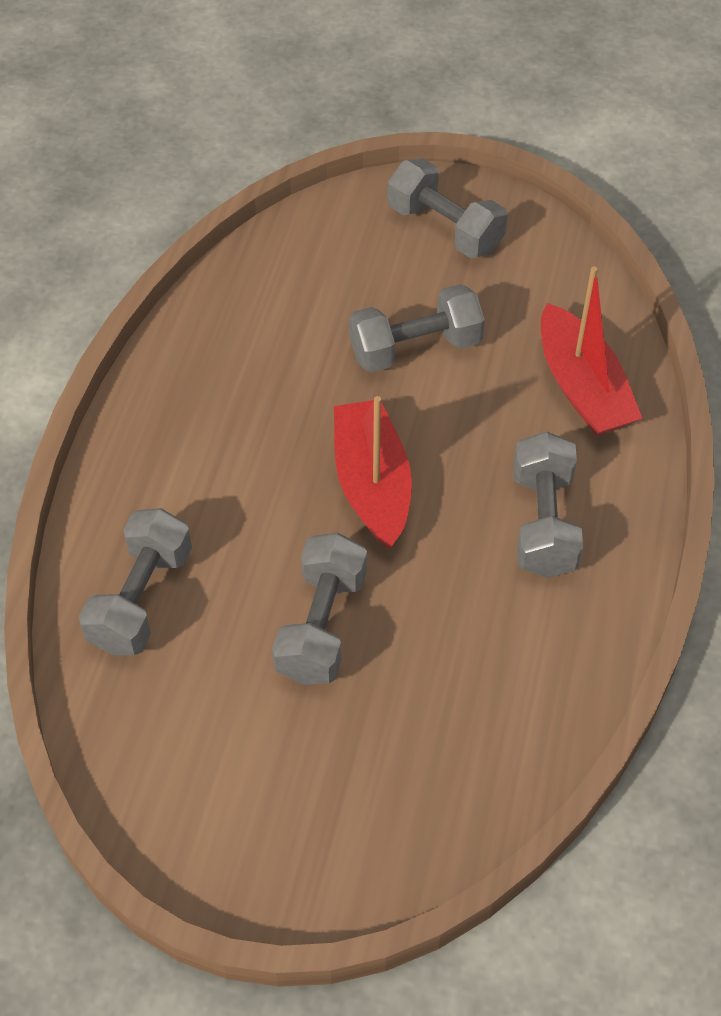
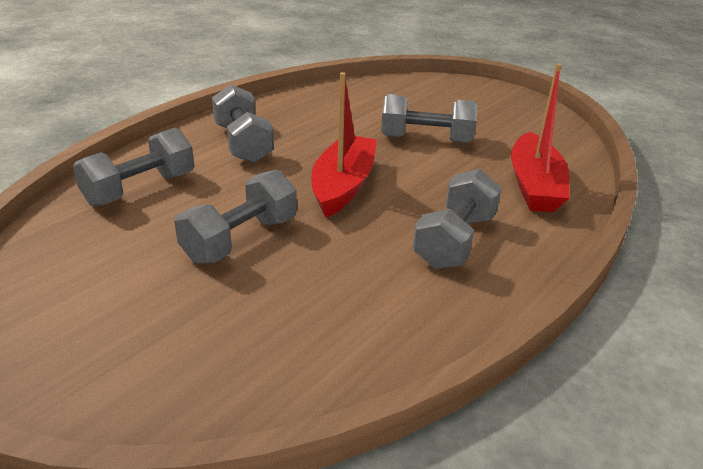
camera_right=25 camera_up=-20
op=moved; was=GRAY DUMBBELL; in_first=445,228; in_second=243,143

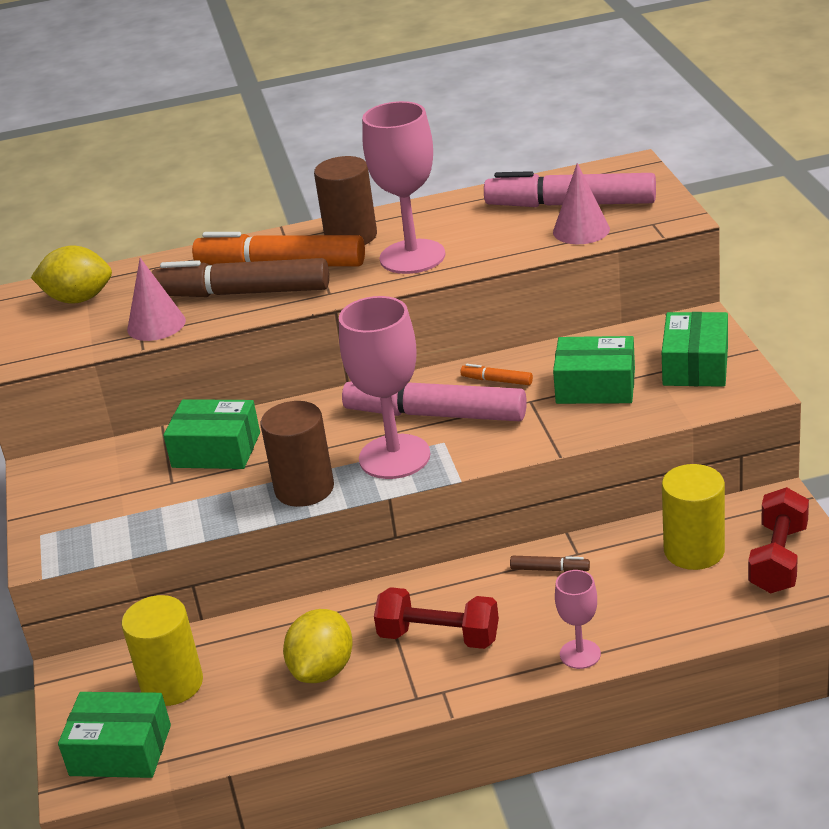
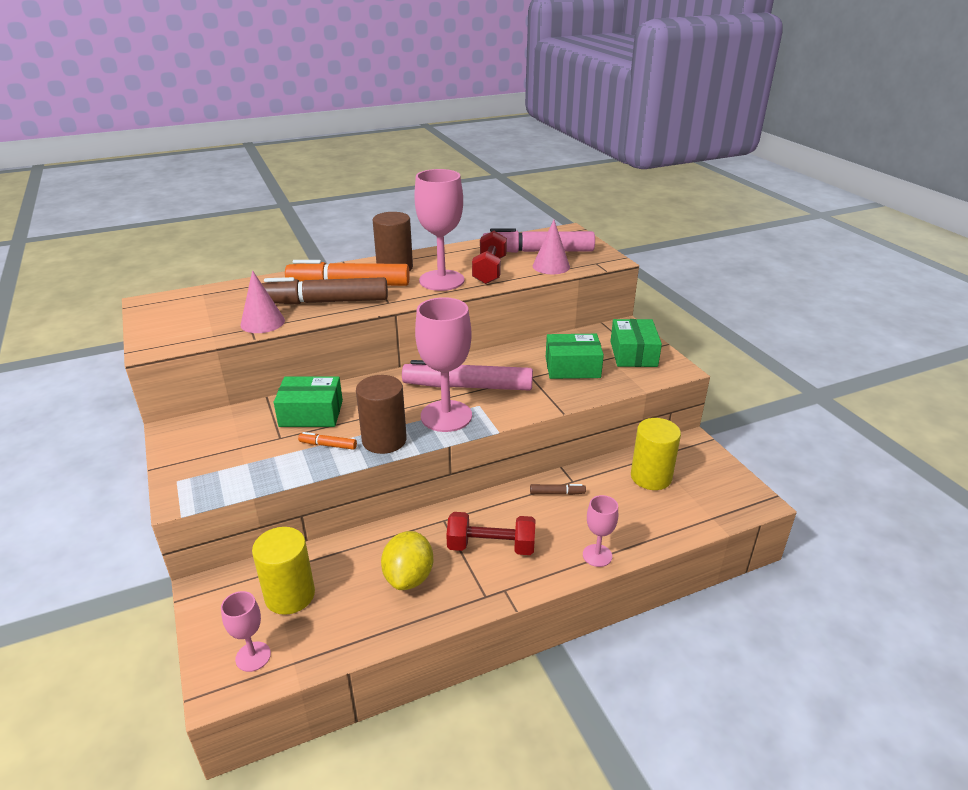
camera_right=-15 camera_up=0
op=replaced; was=LEAF-GREEN BOX; now=PINK WINE GLASS; in_first=120,750; in_second=253,656
op=moved; was=ORANGE MARKER PEN; in_first=497,380; in_second=328,445
op=moved; was=SCARLET DUMBBELL; in_first=778,559; in_second=489,270
op=removed; was=BRIGHT YELLOW CITRUS FRUIT; in_first=79,299

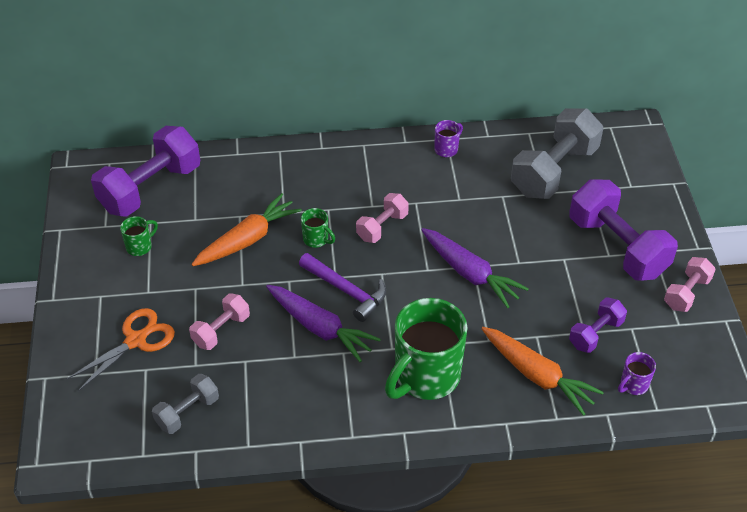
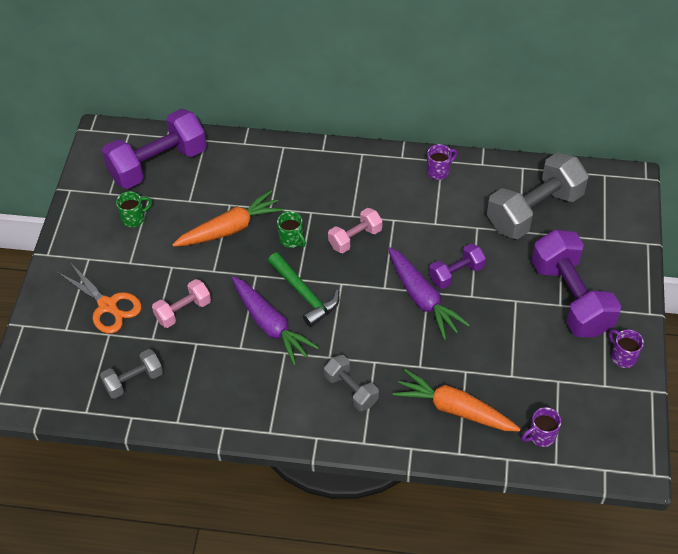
camera_right=15 camera_up=5
op=turned; was=ORANGE SHEARS; in_first=136,340; in_second=108,306; clockwise=75
op=recoloured; was=VIOLET CARPENTER'S HAMMER; now=LEAF-GREEN CARPENTER'S HAMMER; in_first=346,291; in_second=304,294
op=replaced; was=LEAF-GREEN TEA MUG; now=GRAY DUMBBELL; in_first=425,377; in_second=351,390
op=turned; was=ORANGE ROOT VEGETABLE; in_first=537,375; in_second=454,409; clockwise=150
op=moved; was=VIOLET DUMBBELL; in_first=595,334; in_second=456,274
op=replaced; was=PINK DUMBBELL; now=VIOLET TEA MUG; in_first=686,293; in_second=622,356

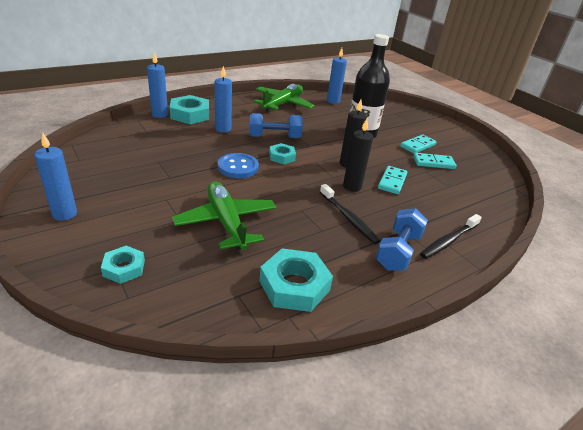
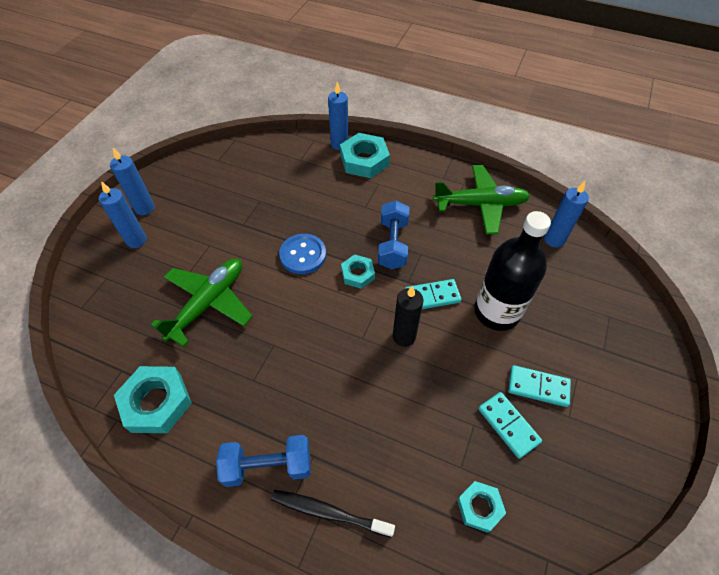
camera_right=60 camera_up=20
op=moved; was=COBALT CANDLE; in_first=223,129; in_second=136,240
op=turned; was=COBALT DUMBBELL; in_first=274,137; in_second=392,244; clockwise=45
op=moved; was=AQUA DOMINO; in_first=392,181; in_second=432,296
op=moved; was=AQUA HEXAGON NUT; in_first=124,268; in_second=479,507
op=removed; was=JET-BLACK TOOTHBRUSH; in_first=348,218
op=removed; was=JET-BLACK CANDLE; in_first=352,187

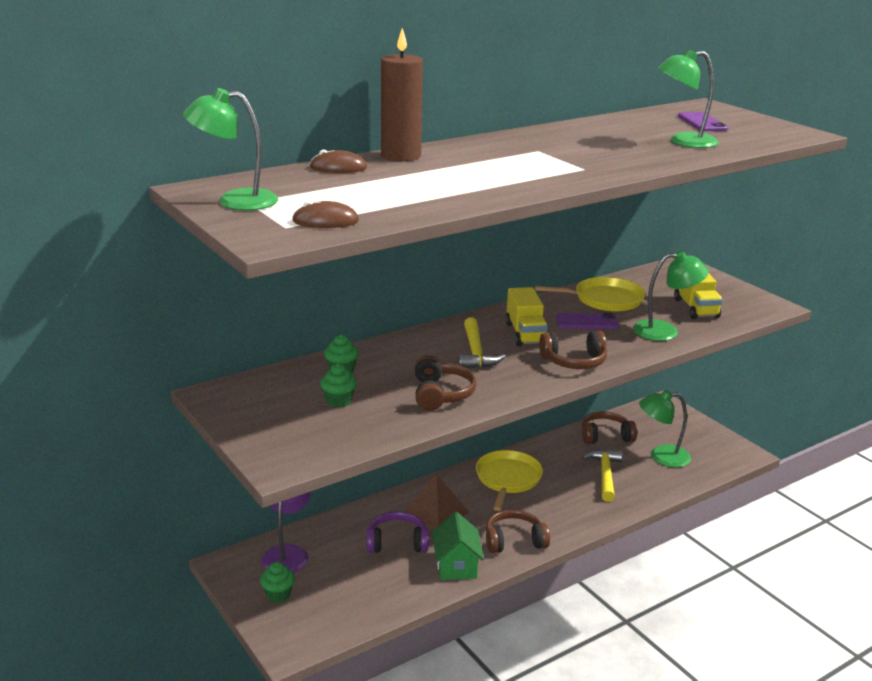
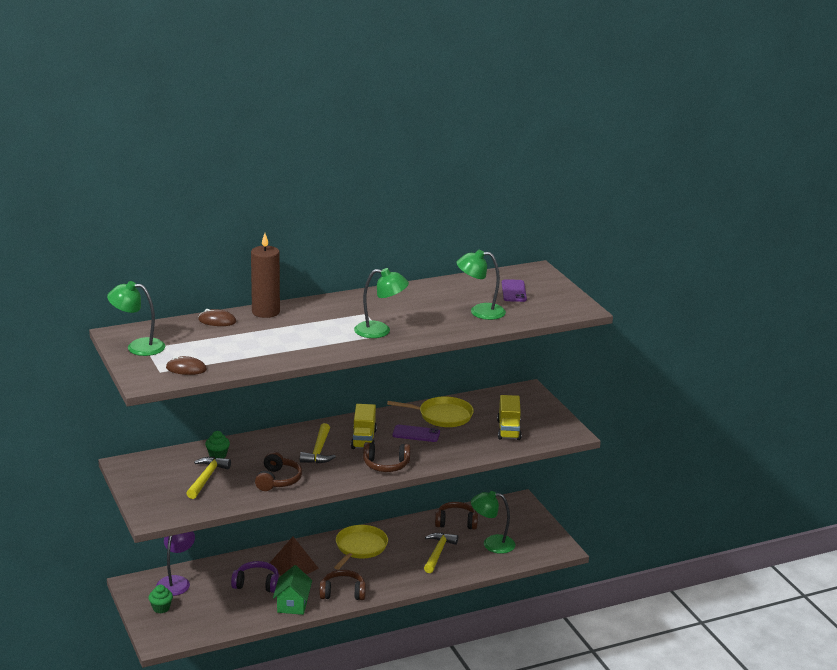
camera_right=10 camera_up=0
op=replaced; was=LEAF-GREEN CUPCAKE; now=BRIGHT YELLOW CARPENTER'S HAMMER; in_first=339,401; in_second=206,478
op=moved; was=LEAF-GREEN DESK LAMP; in_first=665,331; in_second=380,331

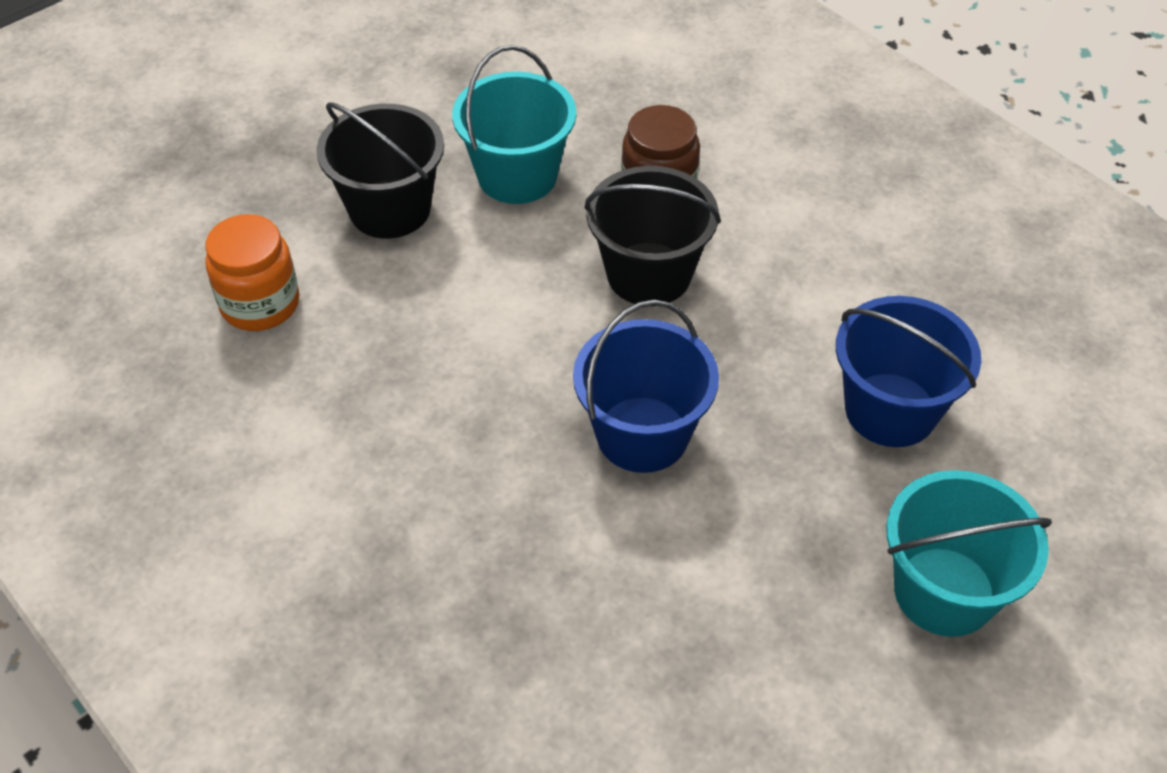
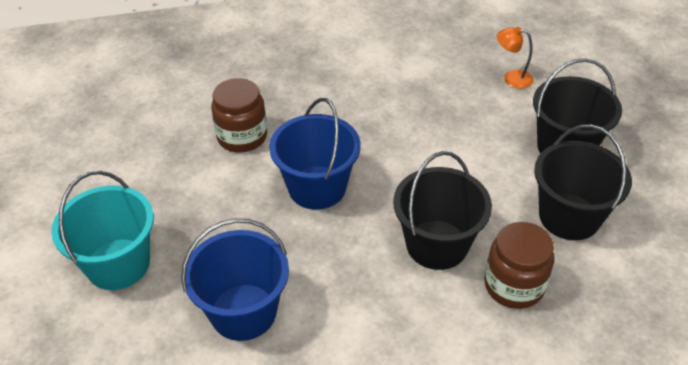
camera_right=120 camera_up=-5
op=added; now=BROWN JAR; in_second=242,137
op=replaced; was=ORANGE JAR; now=ORANGE DESK LAMP; in_first=260,304; in_second=511,78
op=recoloured; was=AQUA BUCKET; now=JET-BLACK BUCKET; in_first=517,176; in_second=569,217

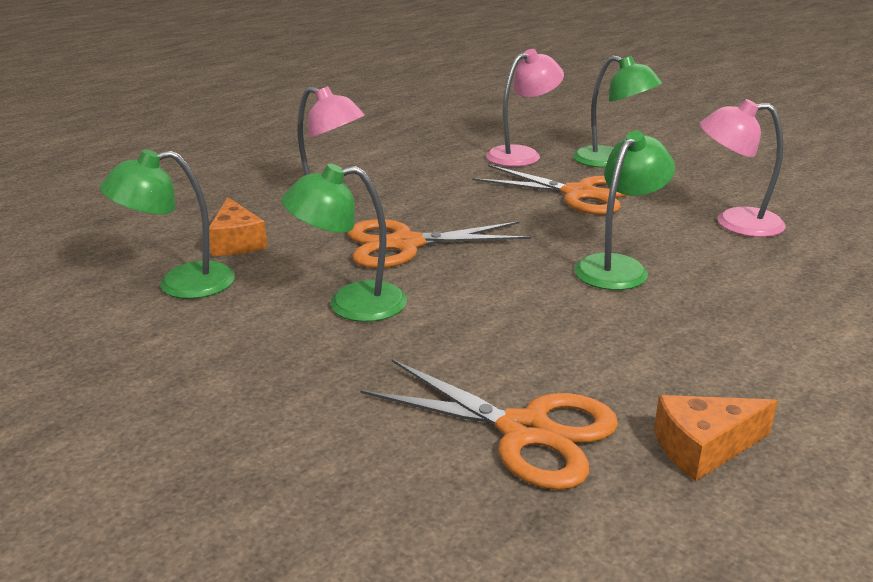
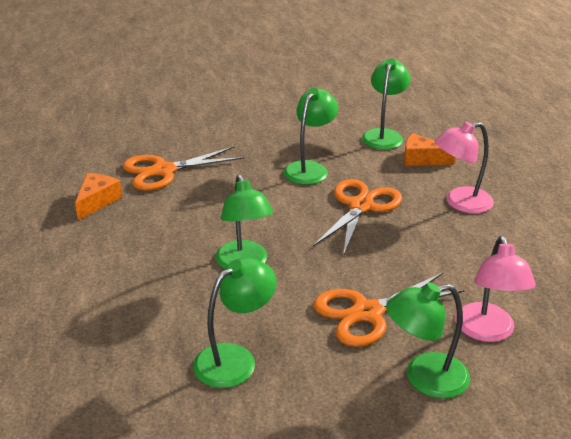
camera_right=125 camera_up=5
op=recoloured; was=PINK DESK LAMP; now=LEAF-GREEN DESK LAMP; in_first=735,222; in_second=235,359

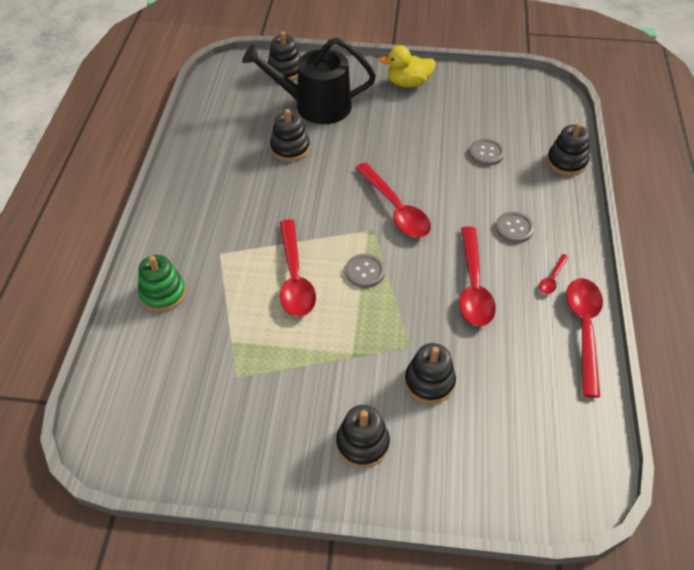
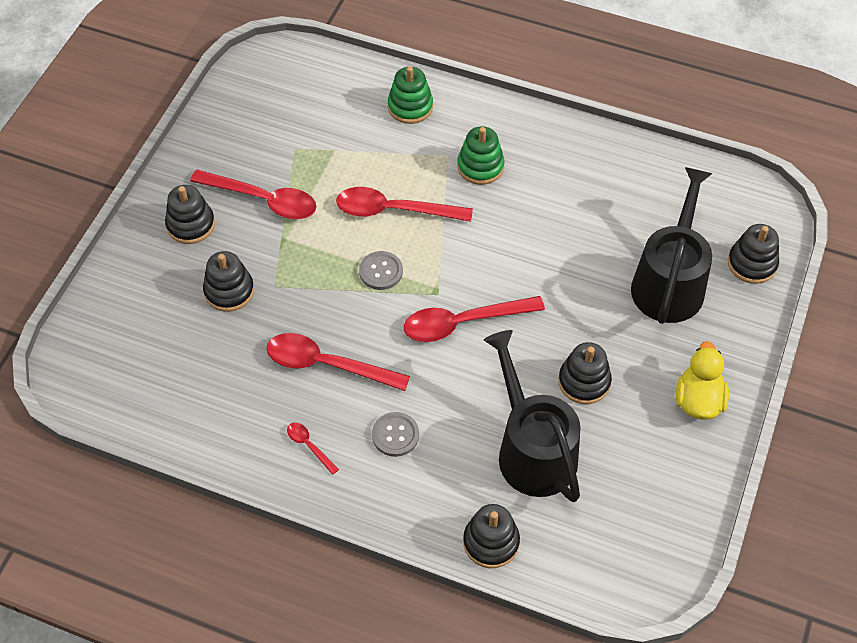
camera_right=105 camera_up=5
op=moved; was=SCARLET SPOON; in_first=584,330; in_second=263,200
op=added; now=LEAF-GREEN STACKING TOY; in_second=480,166
op=replaced; was=GRAY SHIRT BUTTON; now=JET-BLACK WATERING CAN; in_first=486,153; in_second=532,450
op=moved; was=JET-BLACK STACKING TOY; in_first=290,148; in_second=584,382

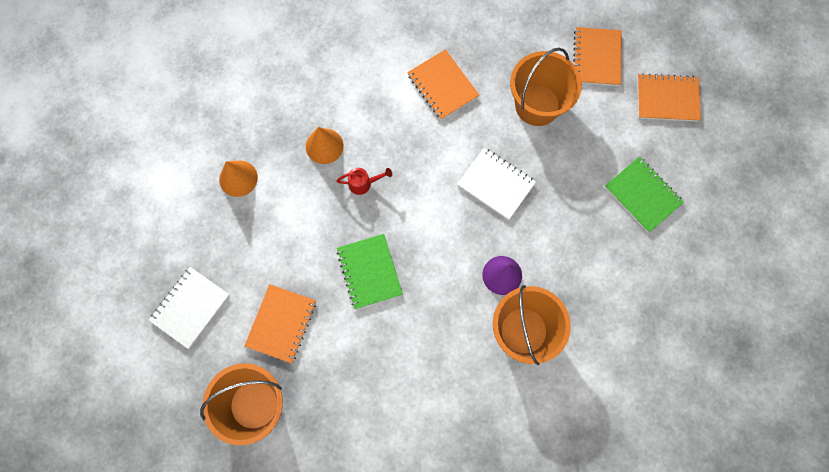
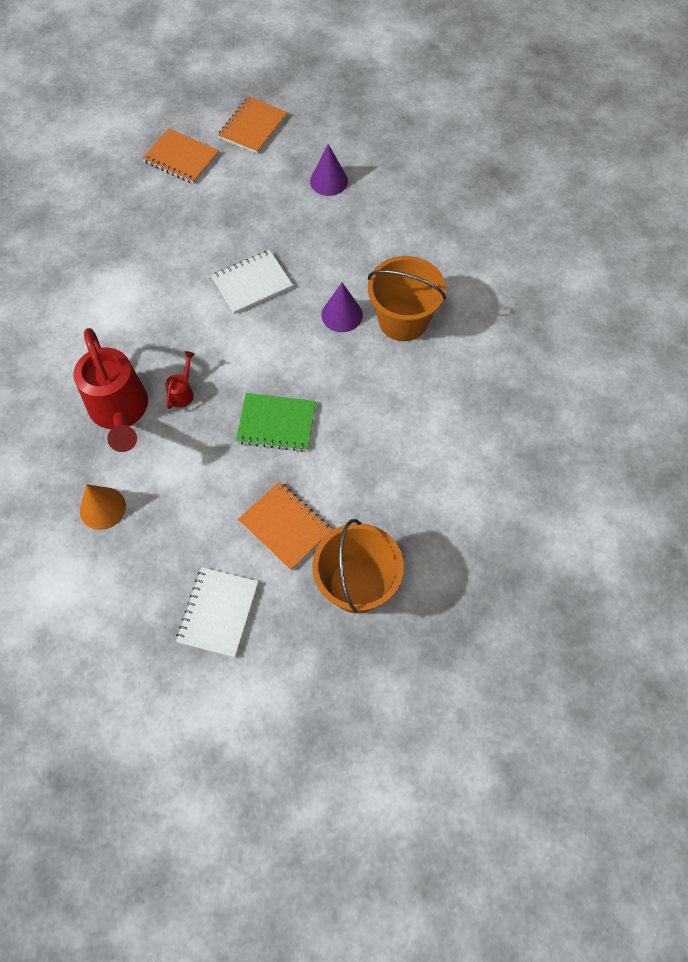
camera_right=-65 camera_up=-10
op=replaced; was=ORANGE CONE; now=SCARLET WATERING CAN; in_first=324,146; in_second=120,412
op=turned; was=WHITE EXERCISE BOOK; in_first=190,307; in_second=218,612; clockwise=45
op=replaced; was=LEAF-GREEN EXERCISE BOOK; now=VIOLET CONE; in_first=643,195; in_second=329,181
op=removed; was=ORANGE EXERCISE BOOK; in_first=442,86
op=removed; was=ORANGE BUCKET; in_first=537,105

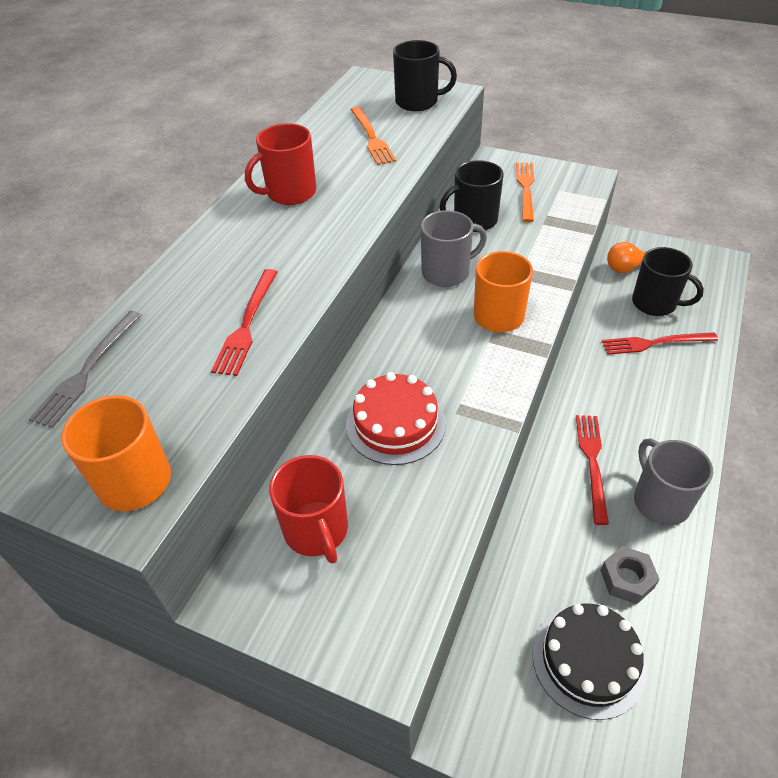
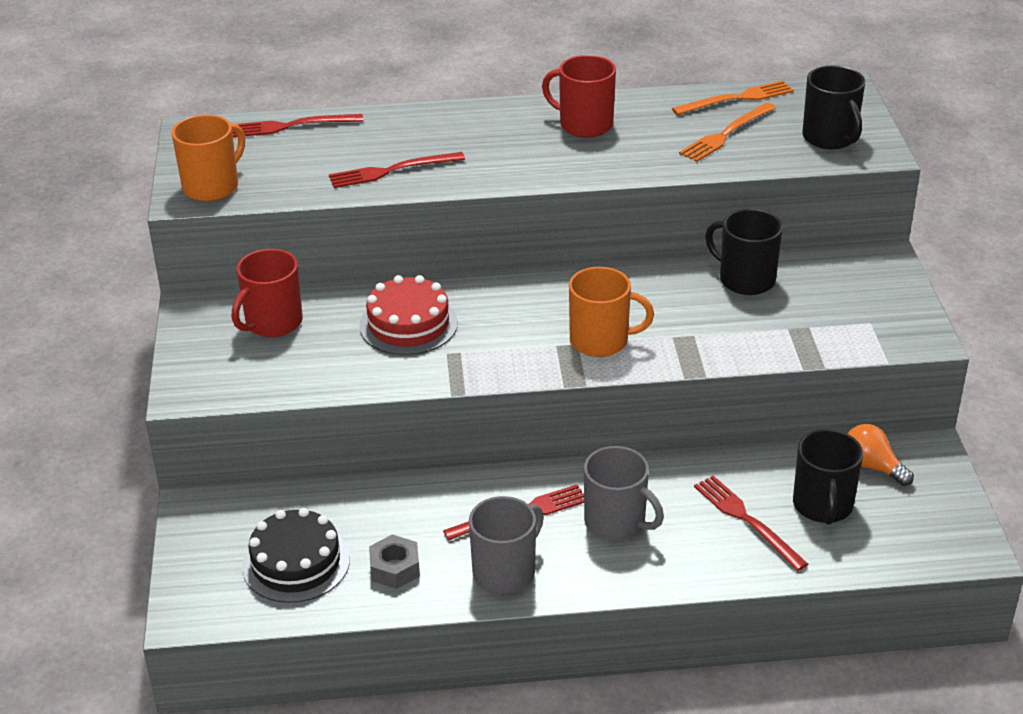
camera_right=60 camera_up=-10
op=recoloured; was=GRAY DINNER FORK; now=SCARLET DINNER FORK; in_first=87,370; in_second=291,126
op=moved; was=GRAY TEA MUG; in_first=447,272; in_second=616,522
op=moved; was=ORANGE DINNER FORK; in_first=525,189; in_second=737,99

